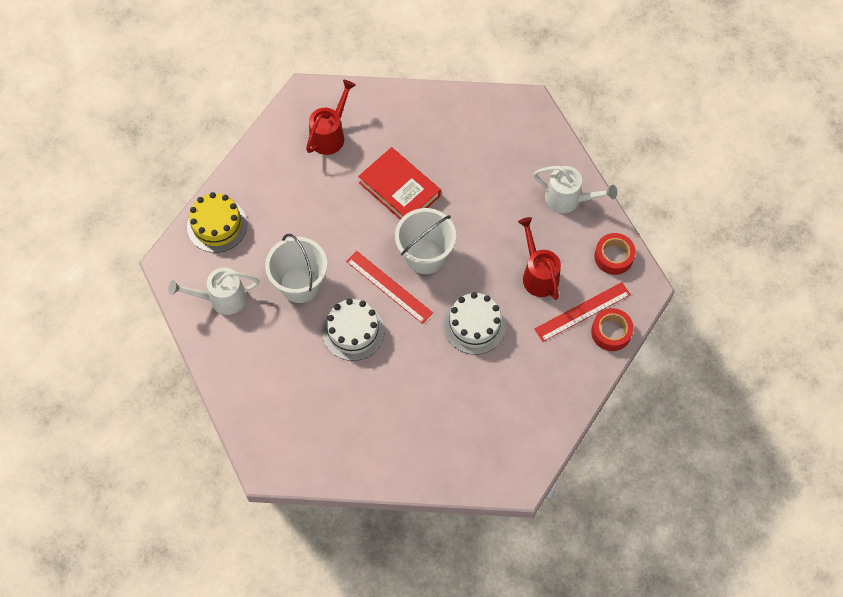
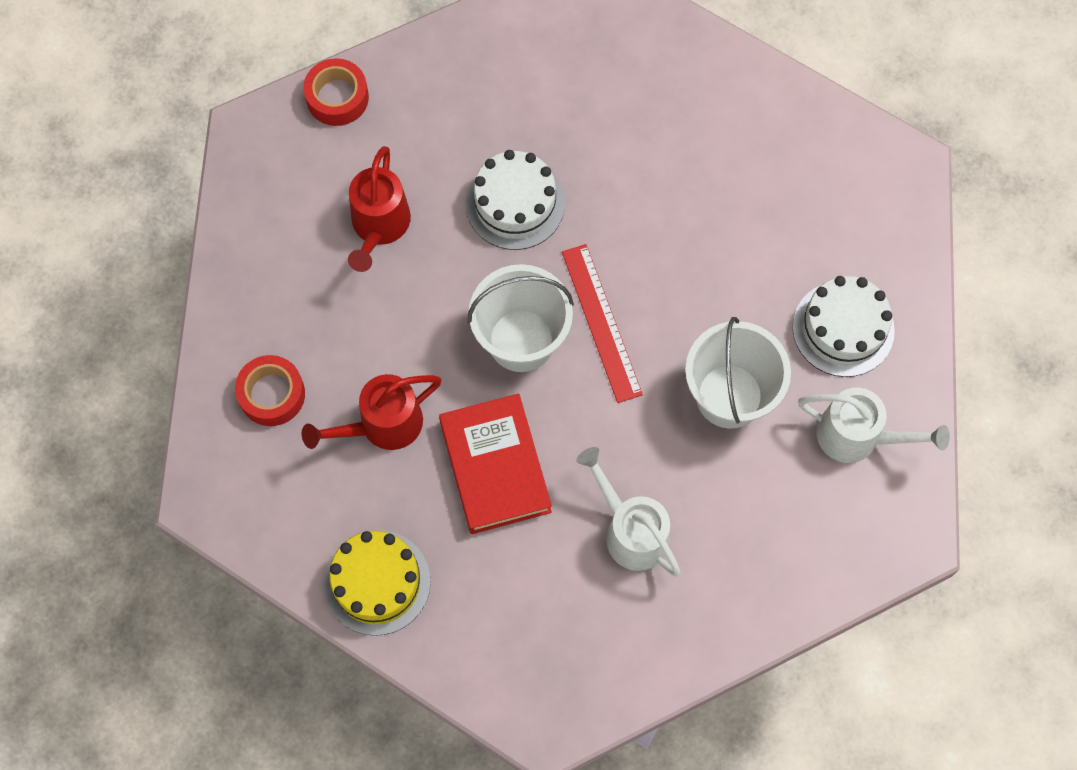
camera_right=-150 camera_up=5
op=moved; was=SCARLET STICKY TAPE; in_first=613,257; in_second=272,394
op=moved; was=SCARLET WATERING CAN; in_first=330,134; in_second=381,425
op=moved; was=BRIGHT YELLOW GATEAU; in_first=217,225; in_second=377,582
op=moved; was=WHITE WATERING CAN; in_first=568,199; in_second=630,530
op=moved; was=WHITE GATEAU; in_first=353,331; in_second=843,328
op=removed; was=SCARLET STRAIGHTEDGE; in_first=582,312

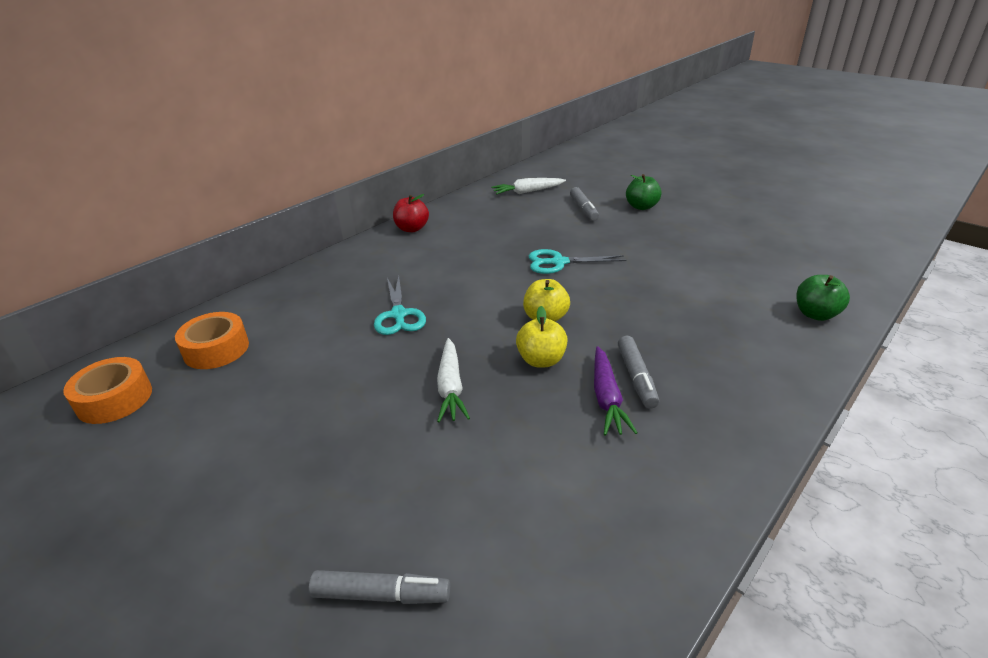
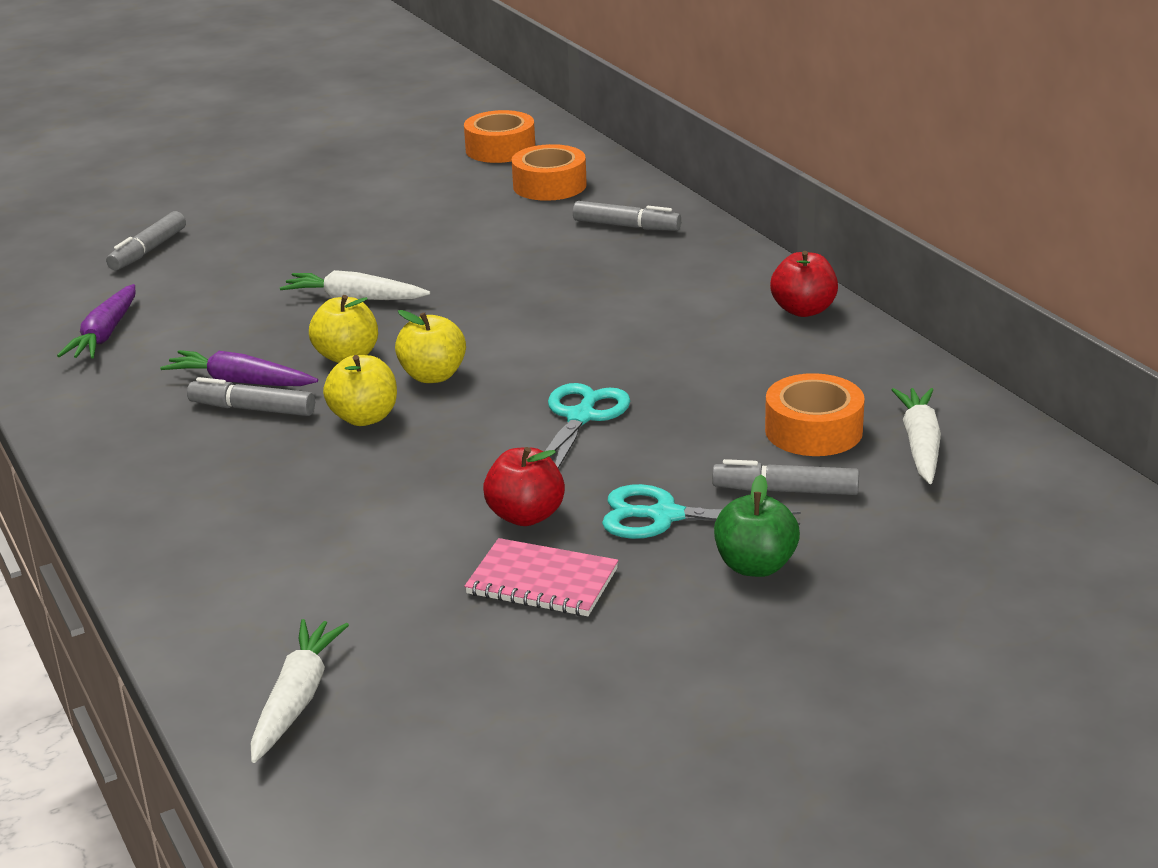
camera_right=110 camera_up=-5
op=added; now=VIOLET ROOT VEGETABLE; in_second=105,334
op=added; now=WHITE ROOT VEGETABLE; in_second=297,699
op=added; now=BRIGHT YELLOW TOY APPLE; in_second=364,418
op=added; now=PINK EXERCISE BOOK; in_second=542,581
op=added; now=SCARLET TOY APPLE; in_second=526,516
op=added; now=GRAY MARKER PEN; in_second=626,226
op=moved; was=AQUA SHEARS; in_first=399,315; in_second=665,516
op=added; now=ORANGE STICKY TAPE; in_second=813,430
op=removed; was=LEAF-GREEN TOY APPLE; in_first=815,314

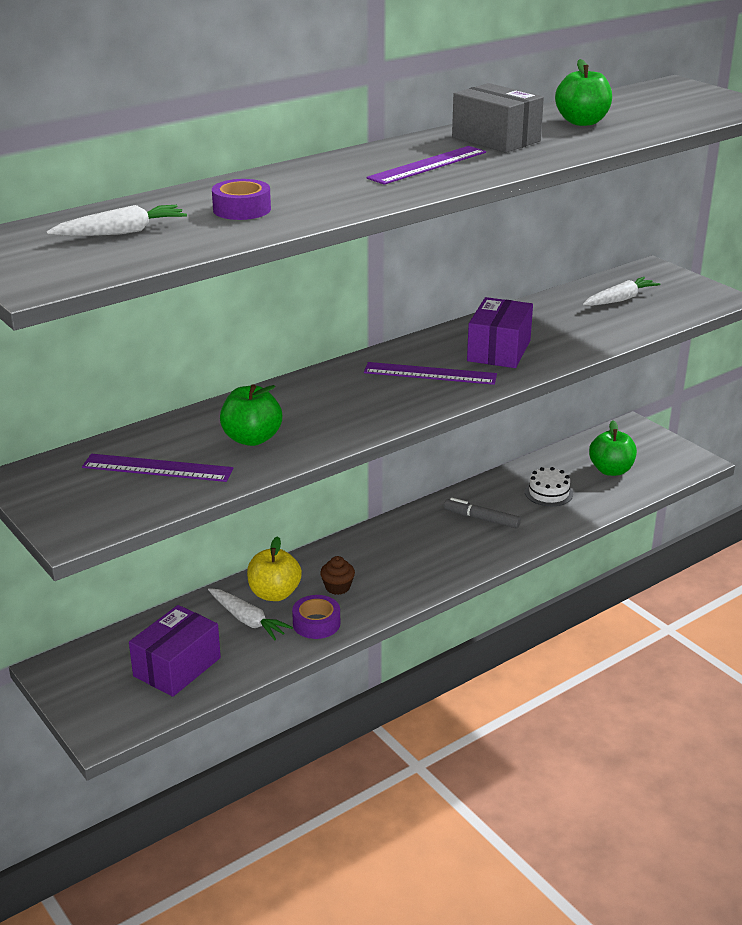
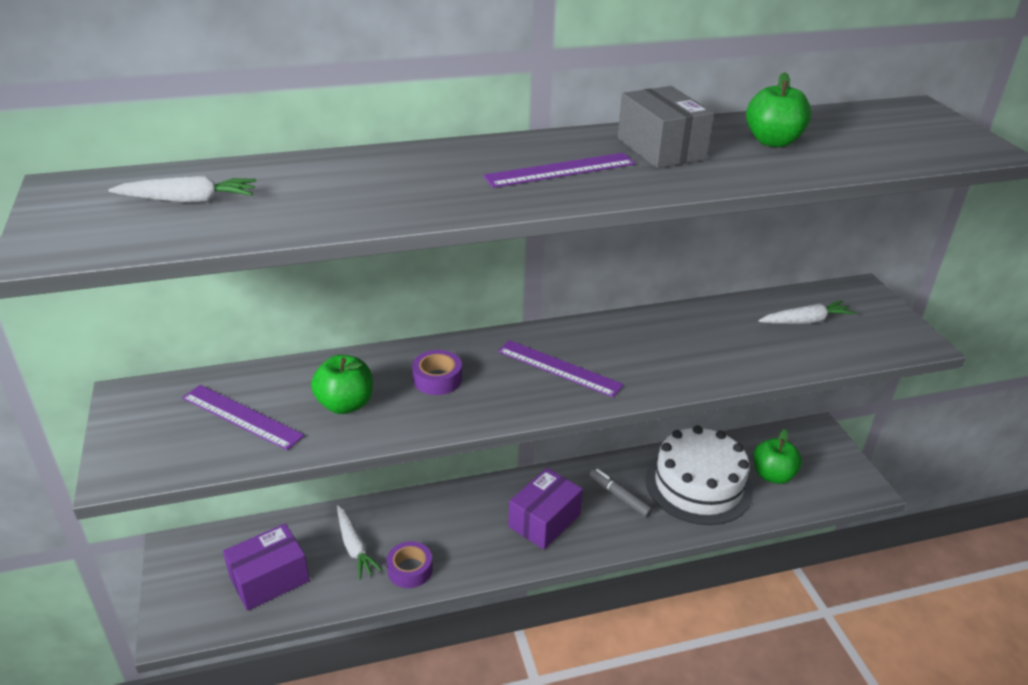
camera_right=20 camera_up=5
op=moved; was=VIOLET STICKY TAPE; in_first=242,209; in_second=437,379
op=moved; was=VIOLET BOX; in_first=499,350; in_second=544,520
op=resized; was=WHITE GATEAU; in_first=548,493; in_second=698,485; ratio=2.24
op=removed; was=BRIGHT YELLOW TOY APPLE; in_first=274,594
op=removed; was=BROWN CUPCAKE; in_first=337,587

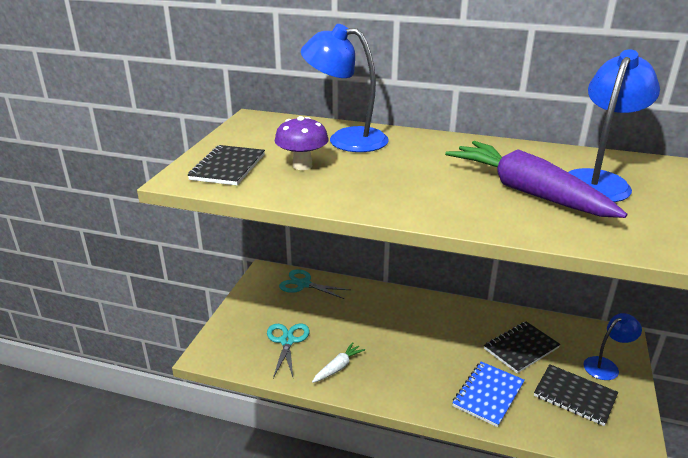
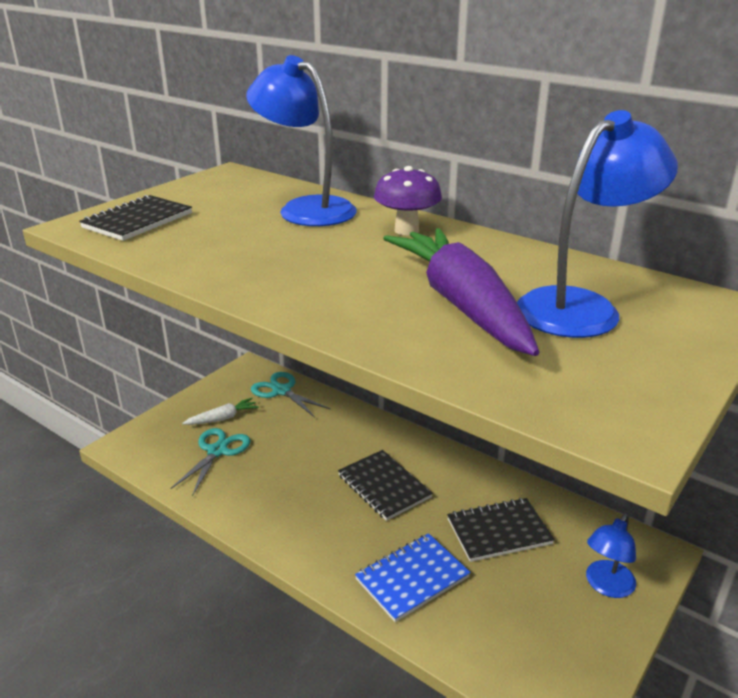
camera_right=20 camera_up=0
op=moved; was=WHITE ROOT VEGETABLE; in_first=338,367; in_second=223,418
op=moved; was=JET-BLACK EXERCISE BOOK; in_first=574,396; in_second=384,486
op=moved; was=VIOLET TOADSTOOL; in_first=302,166; in_second=406,230
op=turned; was=COBALT DESK LAMP; in_first=606,366; in_second=606,586; clockwise=135

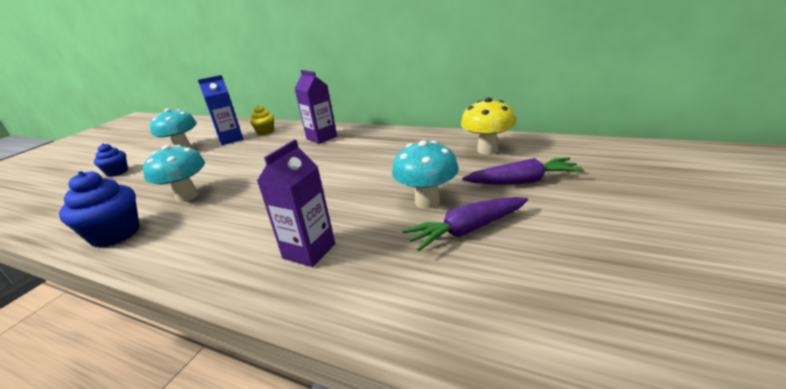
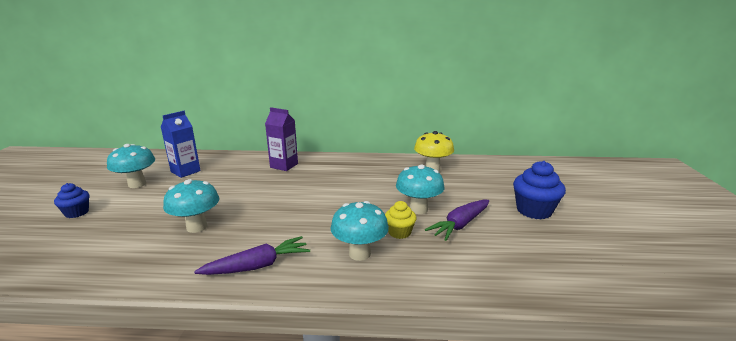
camera_right=-25 camera_up=-5
op=moved; was=VIOLET ROOT VEGETABLE; in_first=522,181; in_second=257,266
op=replaced; was=VIOLET MILK CARTON; now=AQUA TOADSTOOL; in_first=309,251; in_second=359,253
op=moved; was=BRIGHT YELLOW CUPCAKE; in_first=265,131; in_second=399,232
op=moved; was=COBALT CUPCAKE; in_first=116,234; in_second=534,210

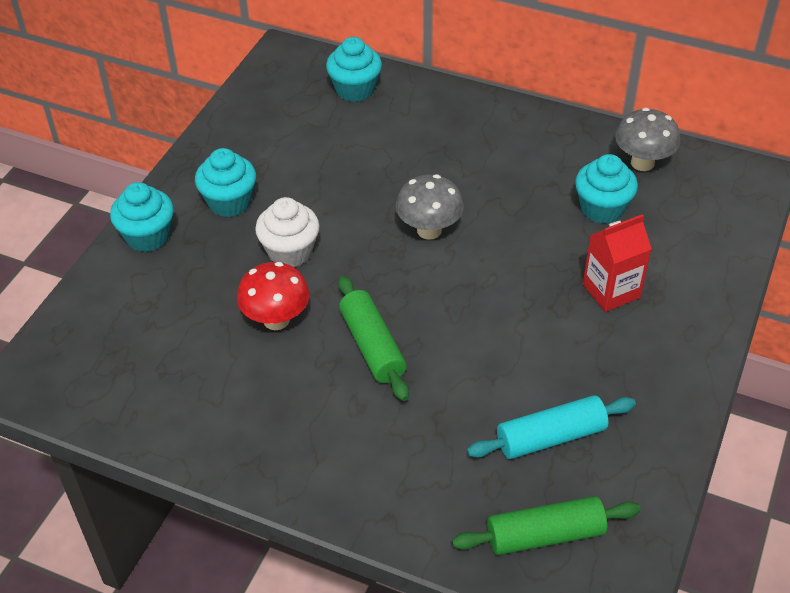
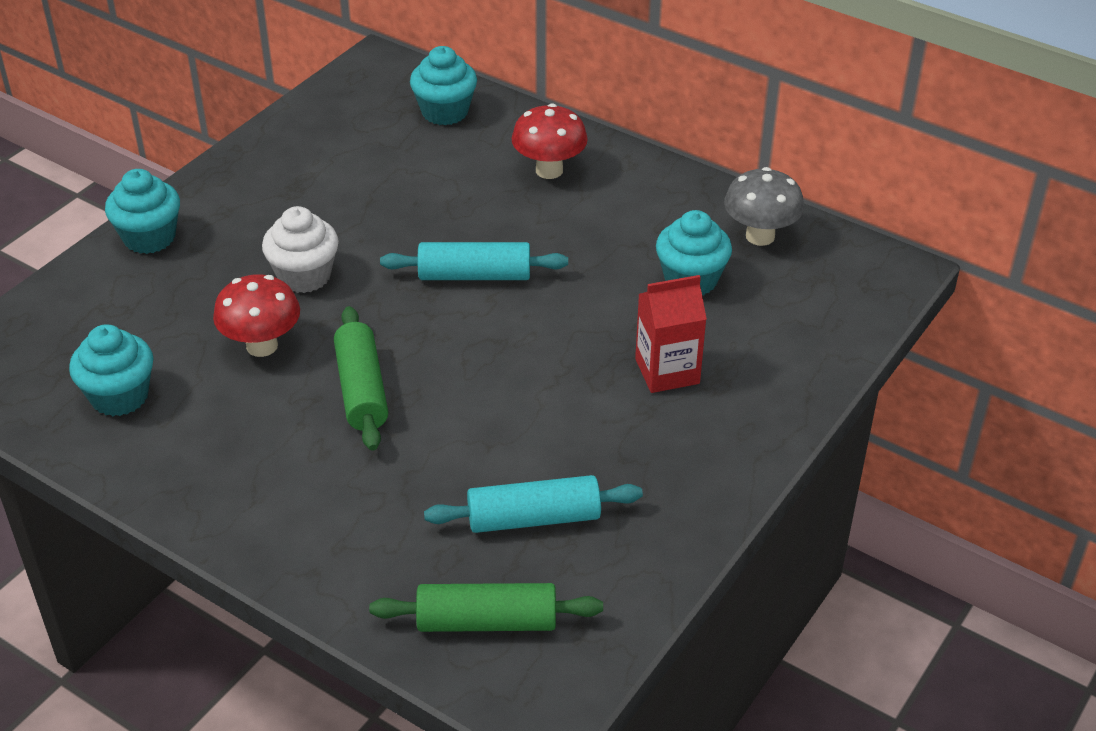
camera_right=10 camera_up=-5
op=moved; was=AQUA CUPCAKE; in_first=229,202; in_second=119,396
op=replaced; was=GRAY TOADSTOOL; now=AQUA DOUGH ROLLER; in_first=429,230; in_second=474,275
op=added; now=SCARLET TOADSTOOL; in_second=549,170

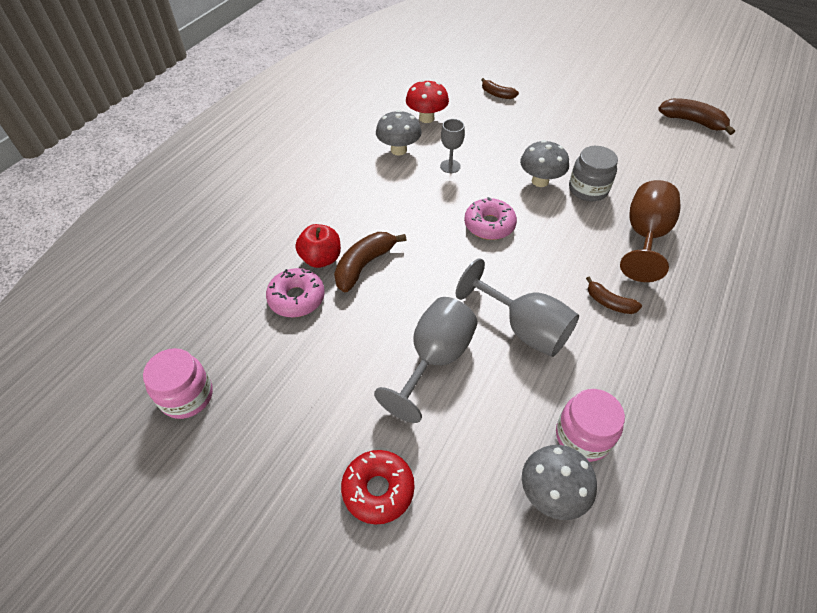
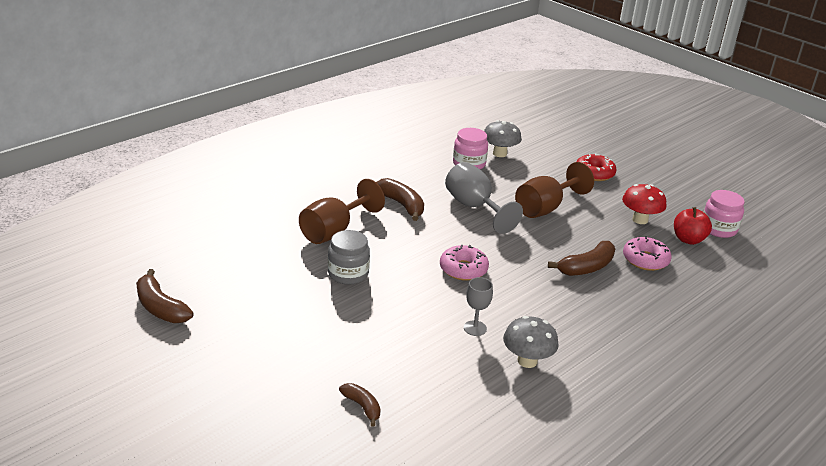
camera_right=-165 camera_up=-20
op=resized; was=BROWN BANANA FRUIT; in_first=609,303; in_second=402,205; ratio=1.63
op=recoloured; was=GRAY WINE GLASS; now=BROWN WINE GLASS; in_first=434,360; in_second=545,208
op=moved; was=SCARLET TOADSTOOL; in_first=426,118; in_second=640,220
op=moved; was=SCARLET TOY APPLE; in_first=321,259; in_second=688,239
op=removed; was=GRAY TOADSTOOL; in_first=540,181

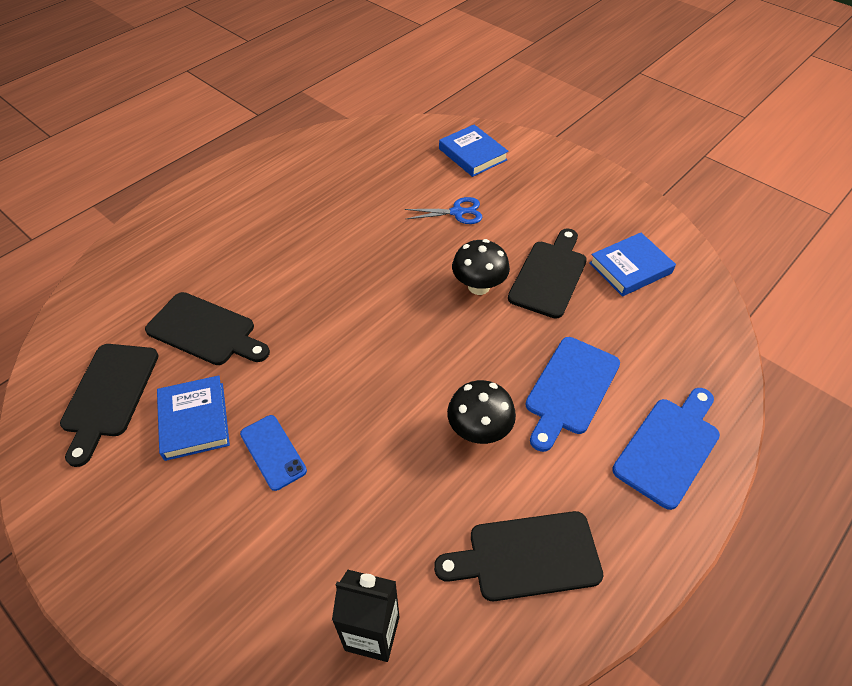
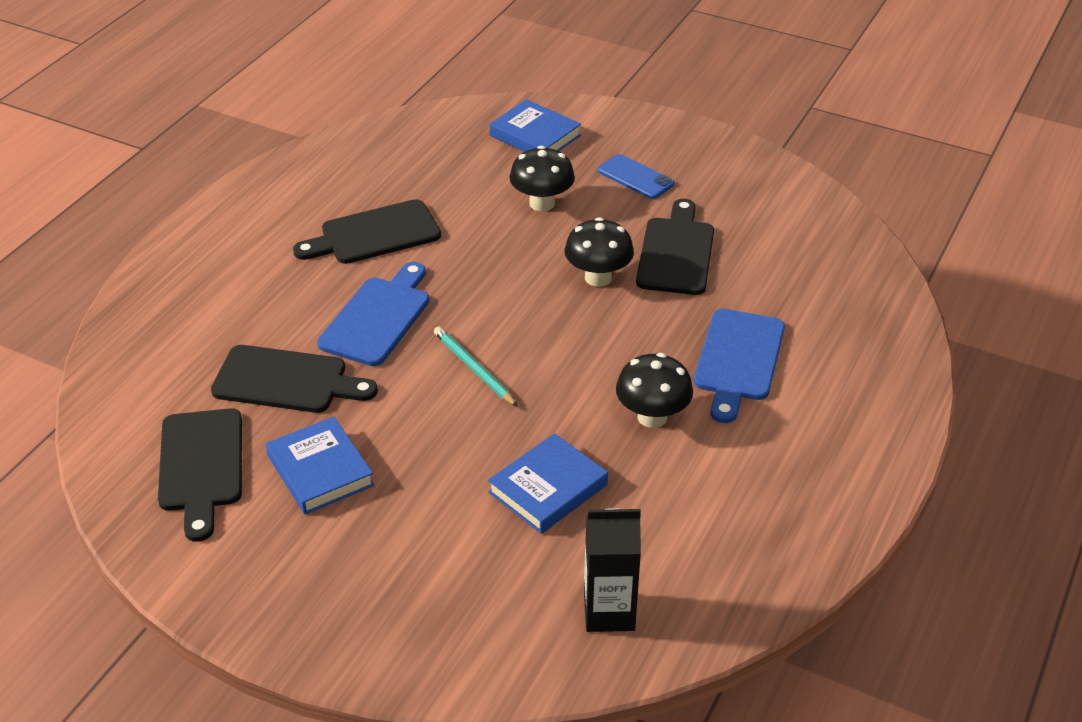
camera_right=-15 camera_up=-10
op=moved; was=JET-BLACK BREAD BOARD; in_first=526,556; in_second=374,234
op=moved; was=COBALT BREAD BOARD; in_first=669,447; in_second=378,317
op=added; now=AQUA WOODEN PENCIL; in_second=473,368
op=moved; was=COBALT BOOK; in_first=630,268; in_second=548,489
op=replaced; was=COBALT SHEARS; now=JET-BLACK TOADSTOOL; in_first=457,212; in_second=542,203
op=moved; was=COBALT PHONE; in_first=273,452; in_second=635,177

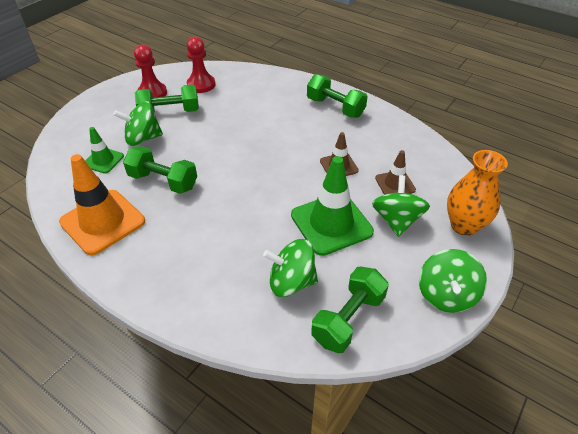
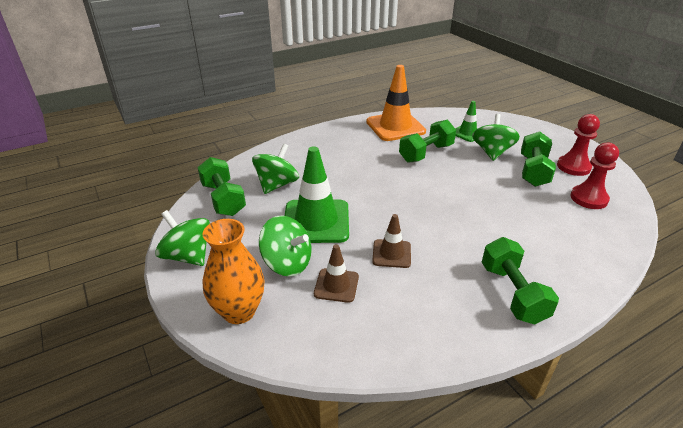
camera_right=115 camera_up=-10
op=turned; was=LEAF-GREEN DUMBBELL; in_first=335,107; in_second=512,293; clockwise=-75

